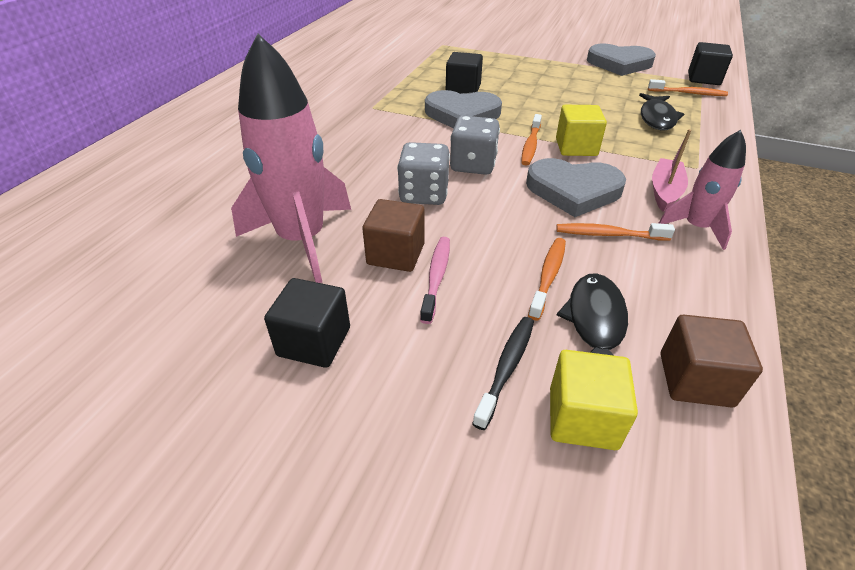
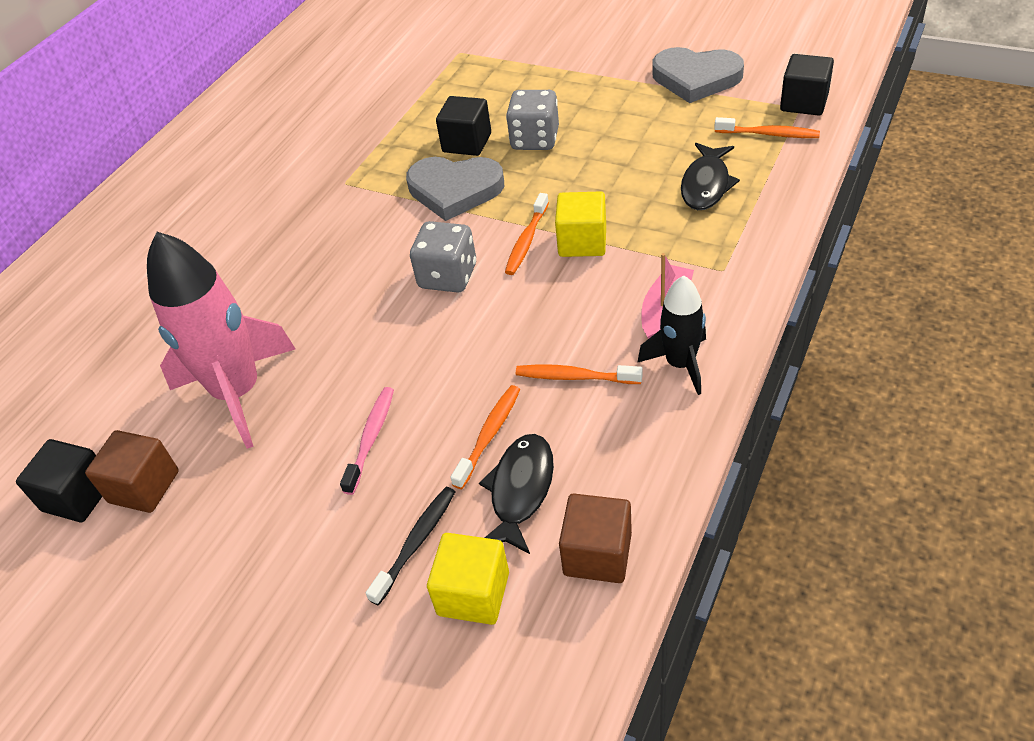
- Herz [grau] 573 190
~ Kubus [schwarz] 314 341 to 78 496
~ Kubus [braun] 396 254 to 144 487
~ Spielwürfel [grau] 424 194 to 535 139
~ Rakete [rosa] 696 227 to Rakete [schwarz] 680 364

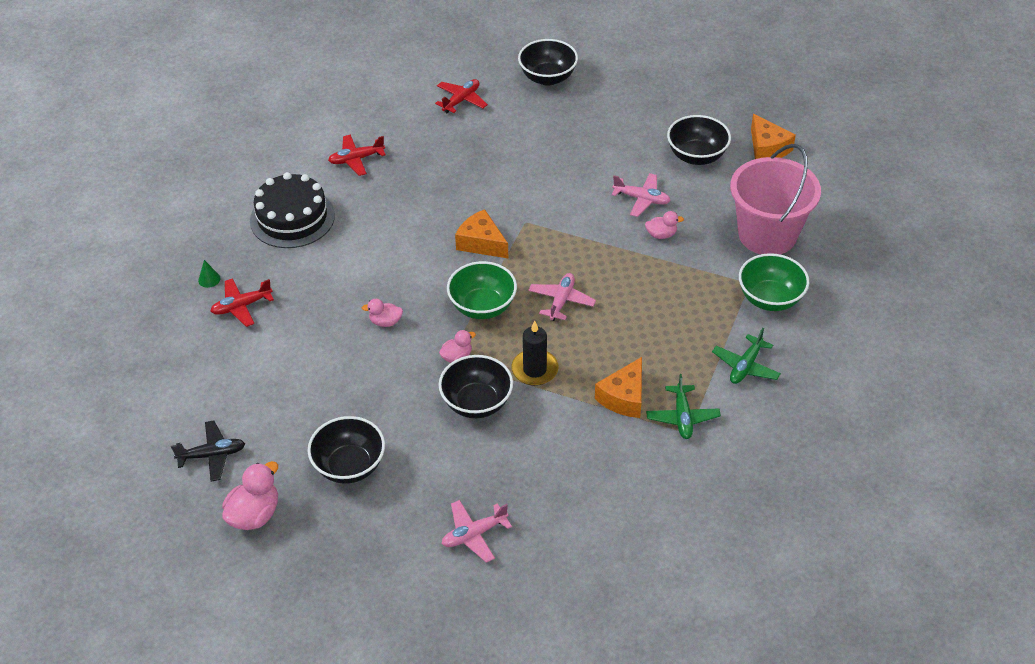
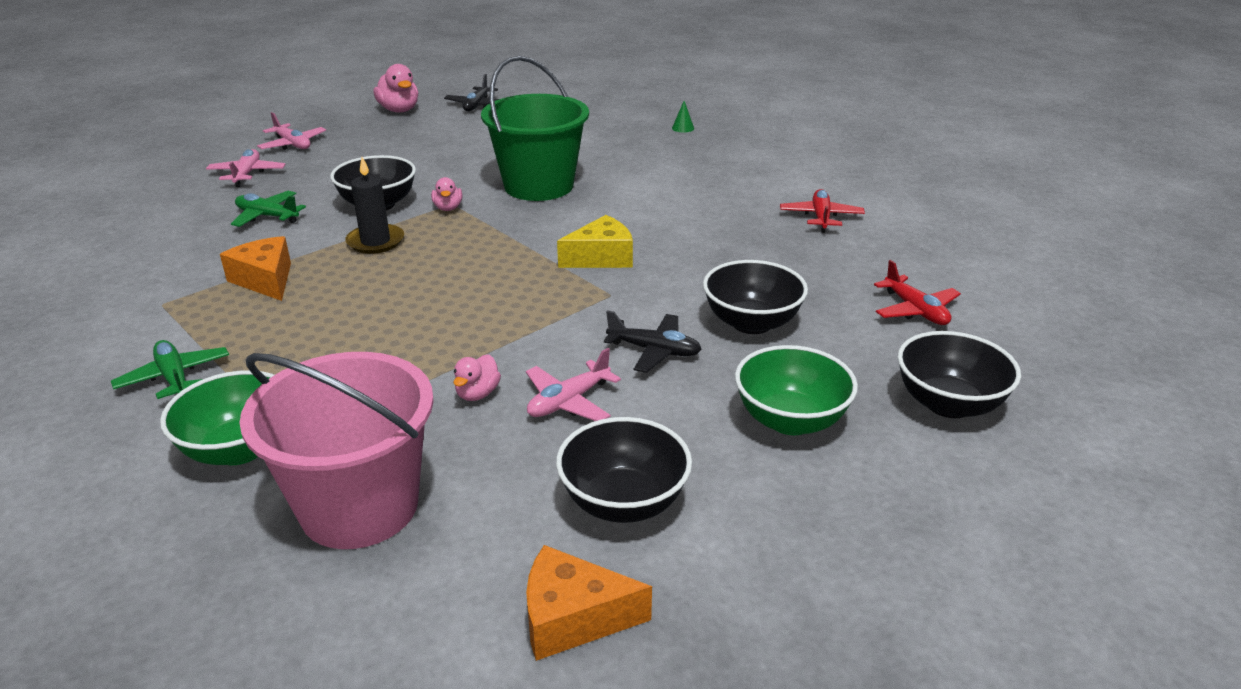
- Flugzeug [rot] 241 306
- Kuchen [schwarz] 292 218
+ Flugzeug [schwarz] 654 351
~ Schüssel [schwarz] 349 466 to 751 323
~ Schüssel [grün] 482 307 to 790 420
~ Flugzeug [rosa] 561 301 to 293 144
~ Flugzeug [grün] 682 417 to 267 216
~ Ente [rosa] 385 322 to Eimer [grün] 539 186
~ Käse [orange] 481 243 to Käse [gelb] 601 257

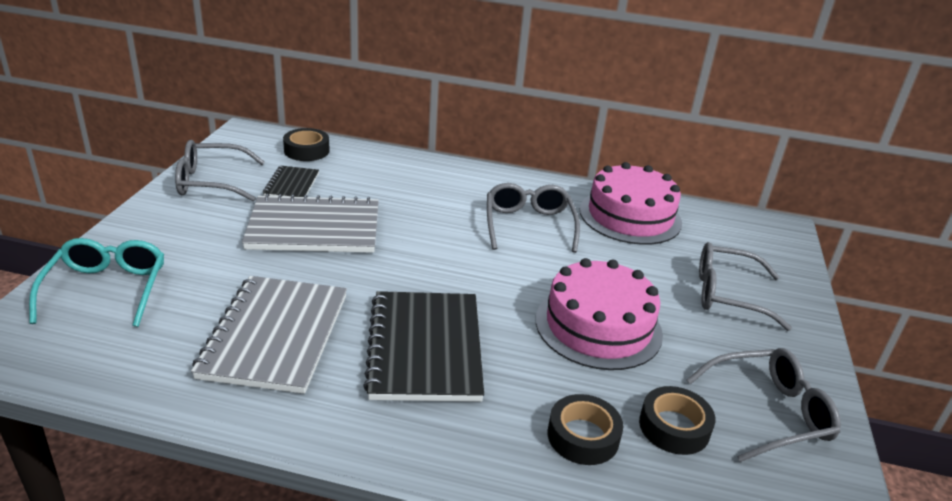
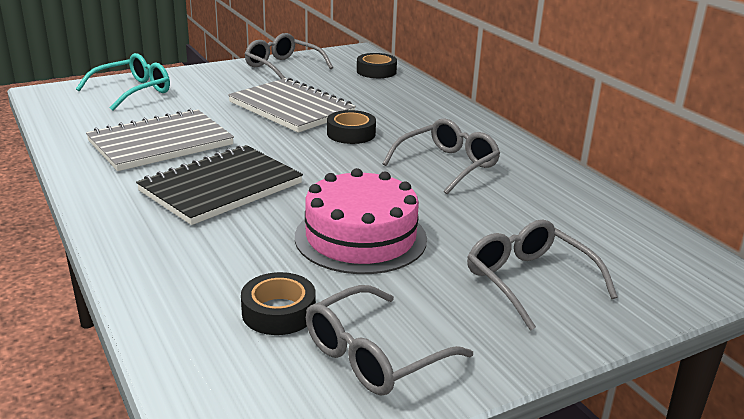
- Notizbuch [schwarz] 292 185
- Kuchen [rosa] 630 216
~ Klebeband [schwarz] 583 436 to 351 133
~ Brille [grau] 769 412 = 374 355 105 degrees clockwise

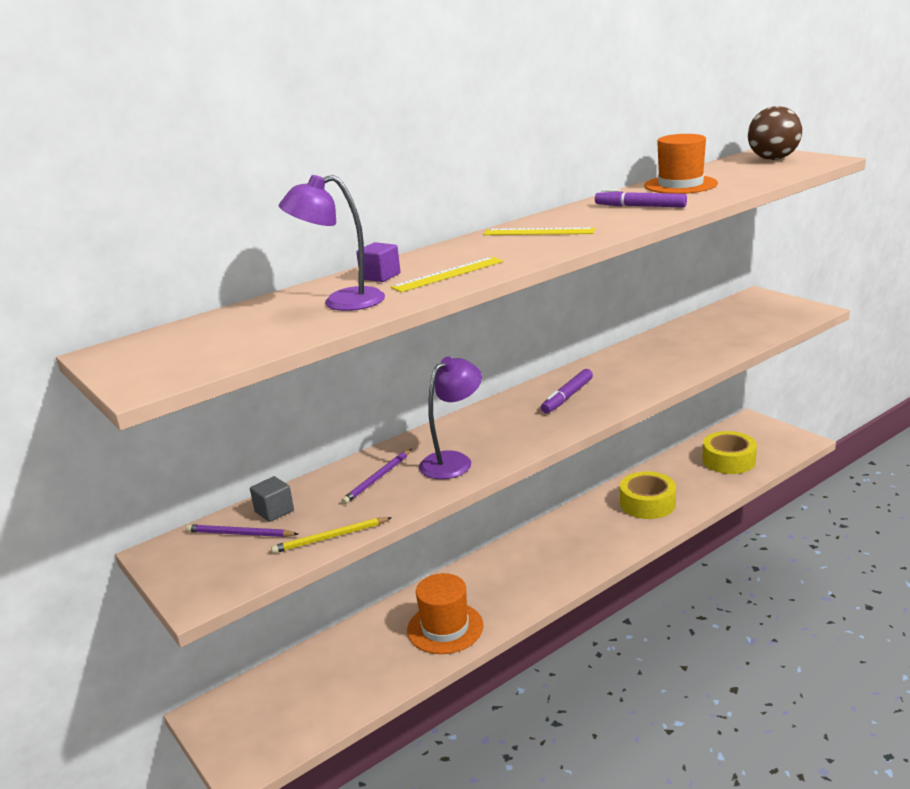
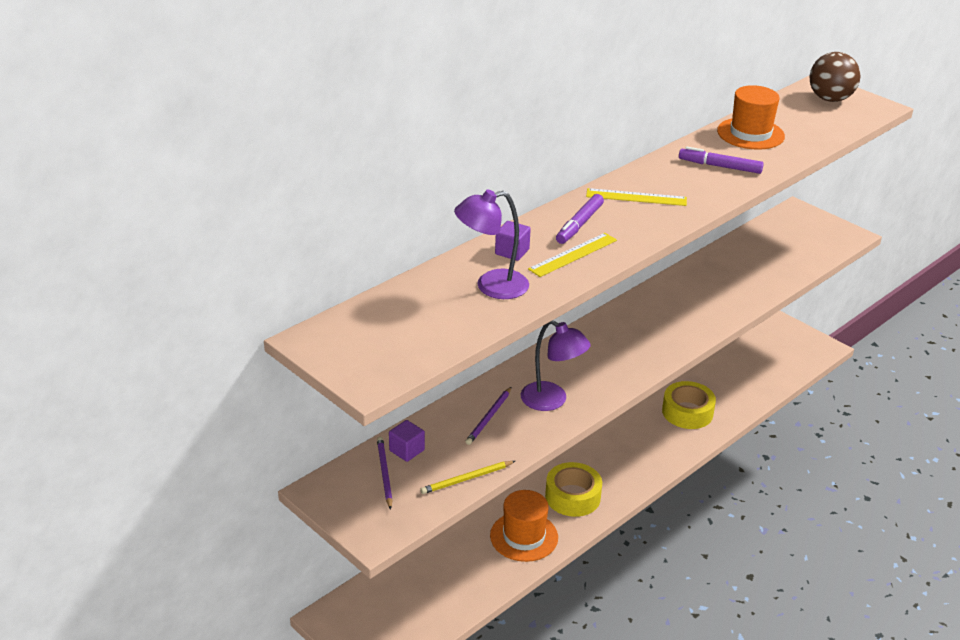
~ Filzstift [lila] 567 397 to 579 224
~ Klebeband [gelb] 728 460 to 572 497
~ Kubus [grau] 274 511 to Kubus [lila] 406 450
~ Bleistift [lila] 239 534 = 384 473 75 degrees clockwise
~ Lampe [lila] 453 461 = 552 401 90 degrees clockwise

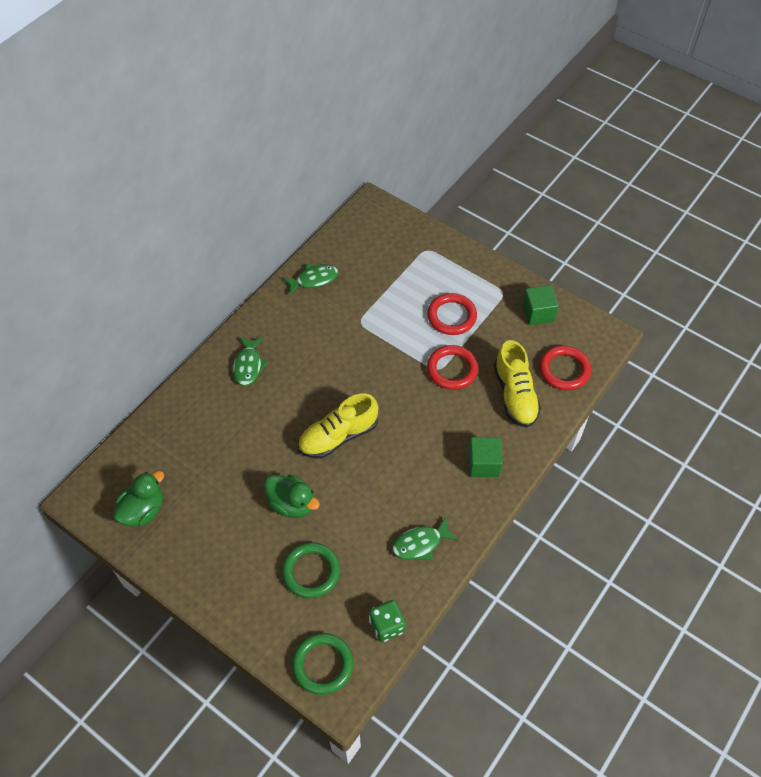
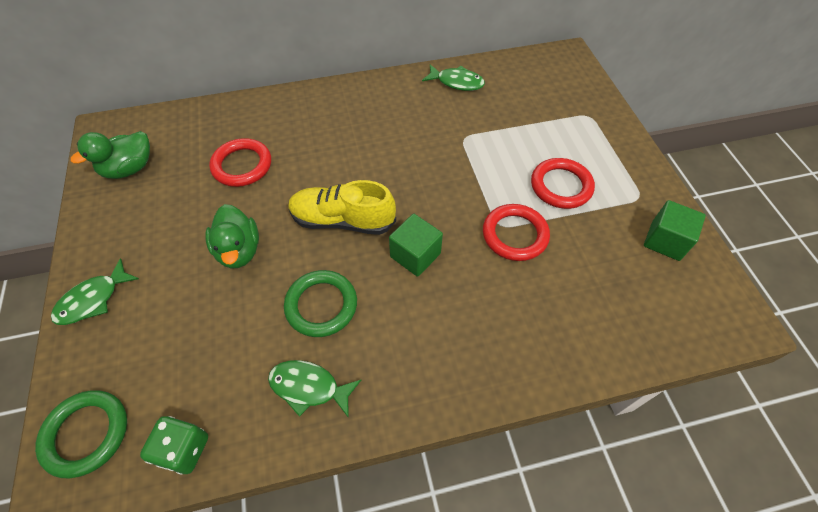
- Schuh [gelb] 515 394
~ Fisch [grün] 248 366 to 93 299
~ Ring [grün] 311 572 to 321 305
~ Kubus [grün] 483 464 to 415 255
~ Ring [rot] 564 370 to 242 165
~ Ente [grün] 143 510 = 129 169 150 degrees clockwise

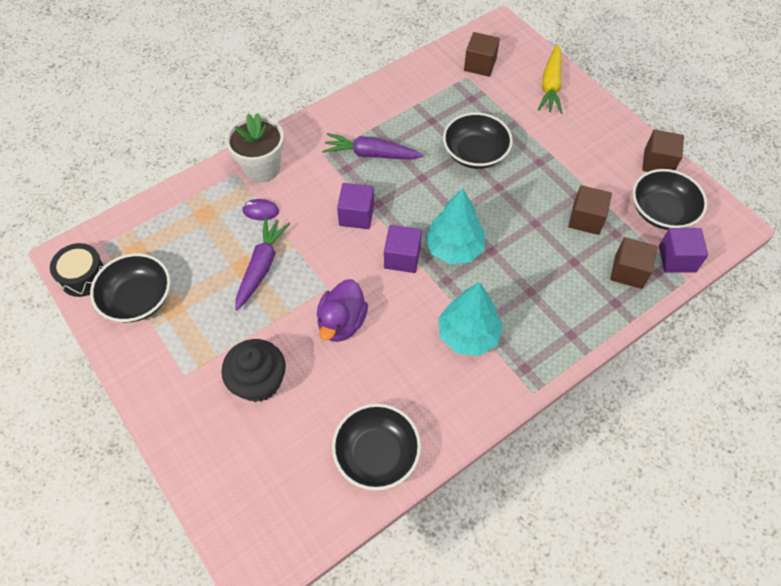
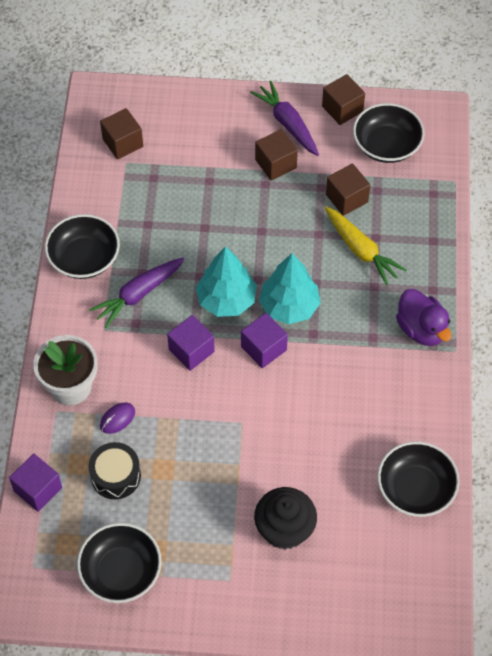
~ Trommel [schwarz] 83 276 to 115 476
~ Karotte [lila] 261 266 to 287 123
~ Ente [lila] 342 322 to 421 329
~ Baum [türkis] 468 335 to 226 300
~ Schüssel [schwarz] 475 153 to 84 258
~ Karotte [gelb] 550 86 to 361 250
~ Kubus [braun] 628 271 to 275 164
~ Kubus [lila] 677 259 to 38 489

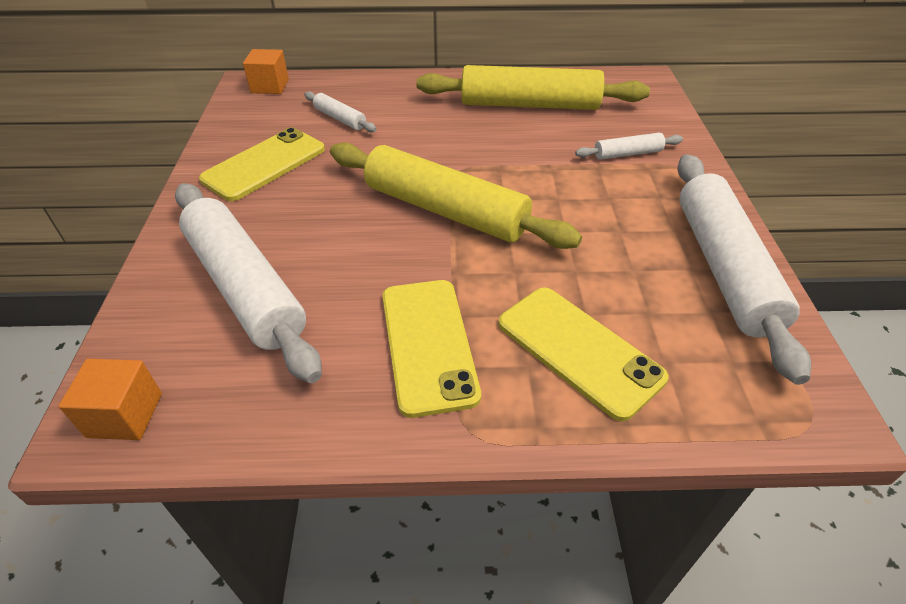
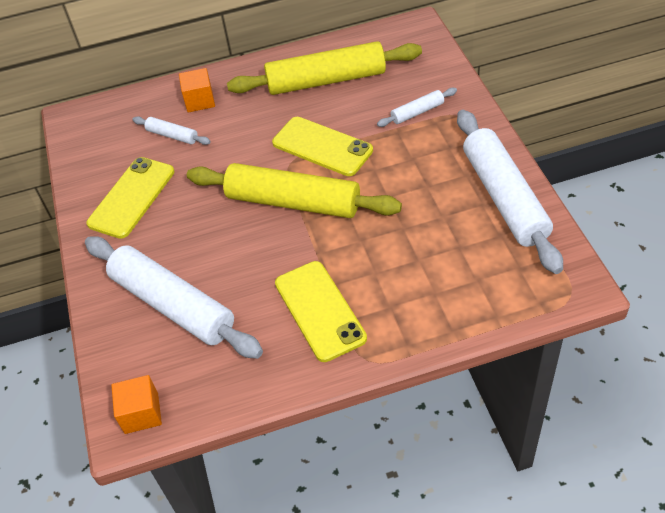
~ Kubus [orange] 270 86 to 199 101
~ Handy [gelb] 578 350 to 322 147

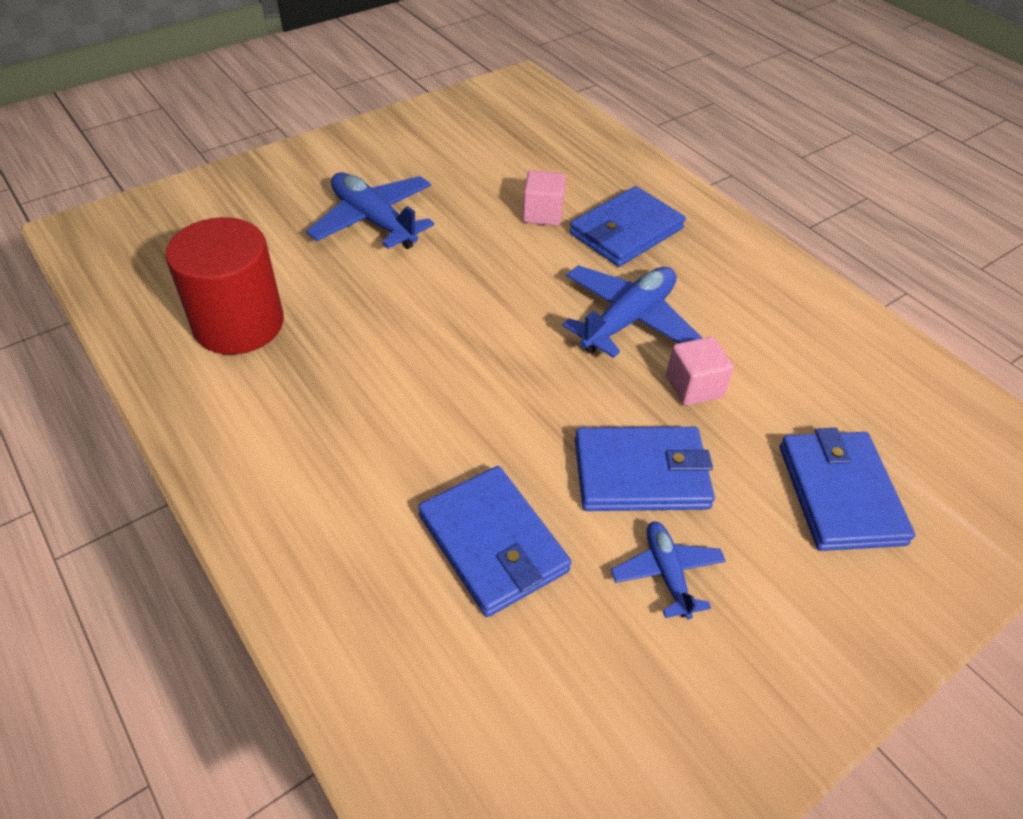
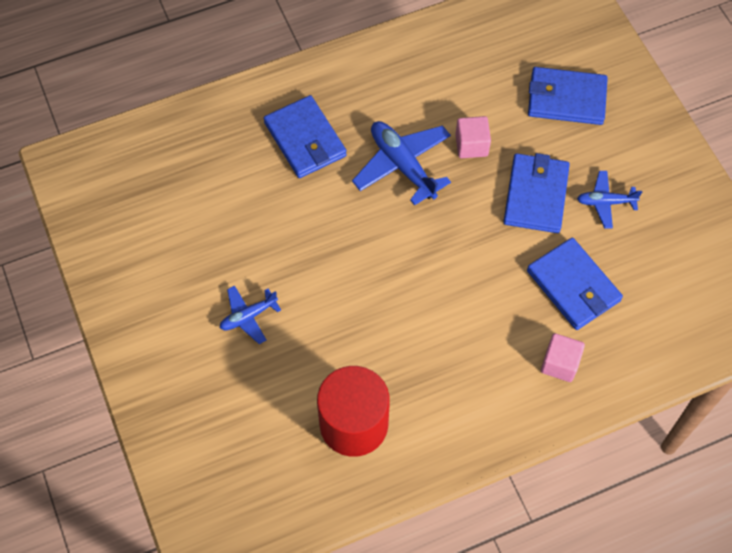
~ Kubus [rosa] 542 214 to 560 363
~ Geldbörse [blau] 493 543 = 573 286 75 degrees clockwise
~ Flugzeug [blau] 373 221 = 248 316 x0.58

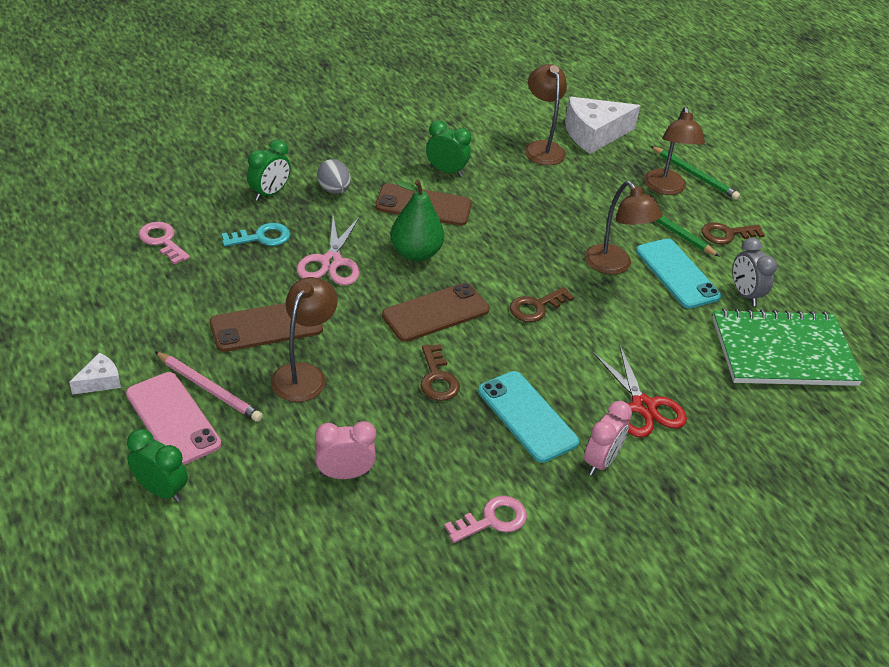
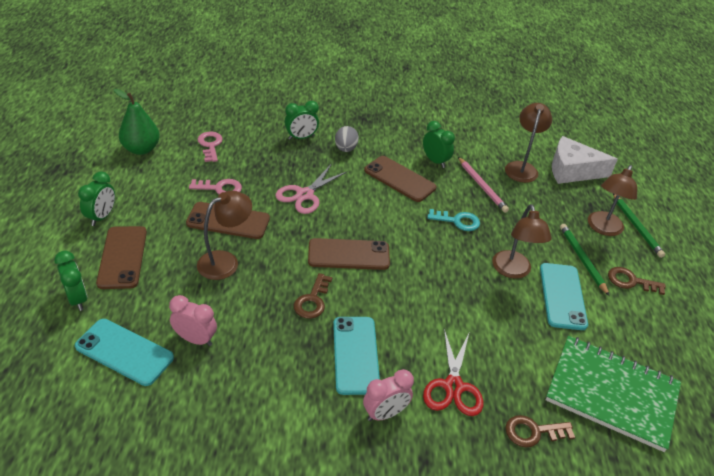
- Wecker [grau] 745 294
+ Handy [türkis] 124 352
~ Bleistift [rosa] 208 389 to 481 186
~ Schlüssel [türkis] 262 237 to 457 221
~ Birne [grün] 415 253 to 141 149
~ Schlüssel [rosa] 492 520 to 220 188
~ Schlüssel [braun] 536 307 to 533 432
~ Käse [weiß] 100 381 to Wecker [grün] 102 217
~ Handy [rosa] 173 419 to Handy [braun] 122 257

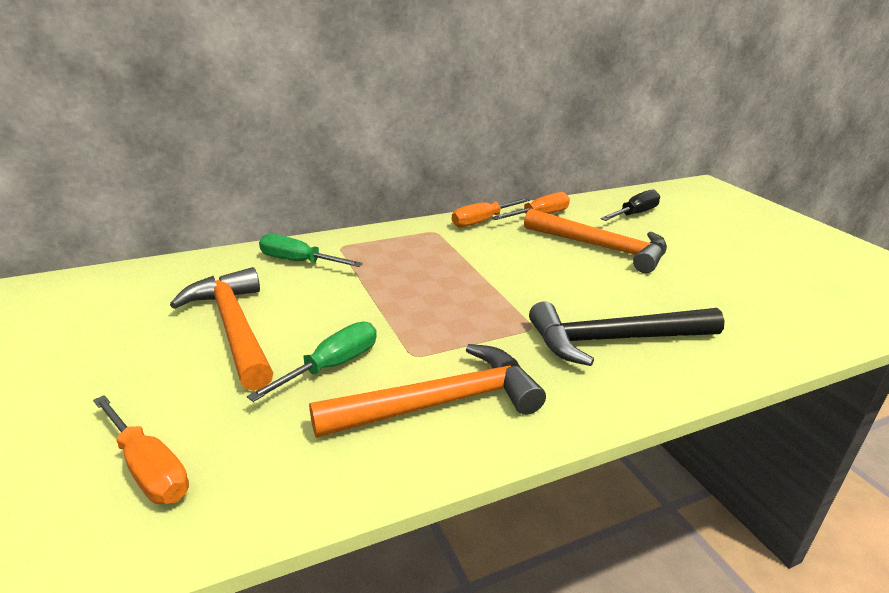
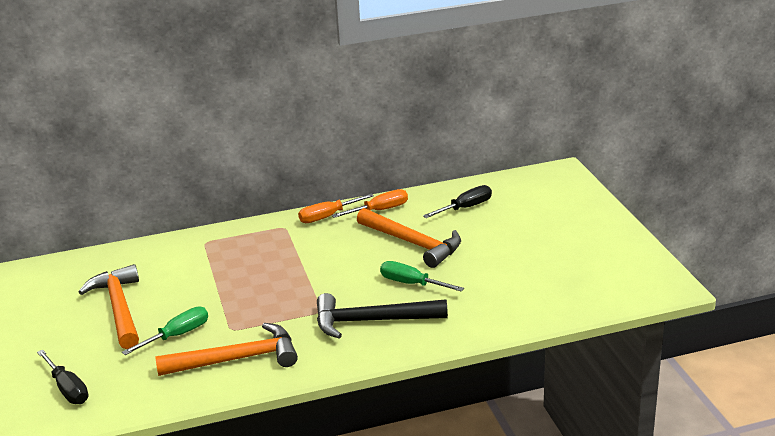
~ Schraubenzieher [grün] 299 262 to 412 284
~ Schraubenzieher [orange] 148 468 to Schraubenzieher [schwarz] 67 389

